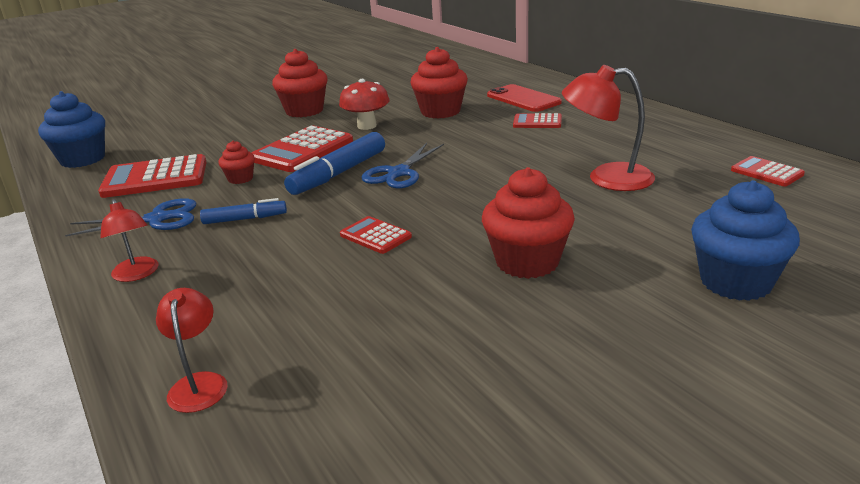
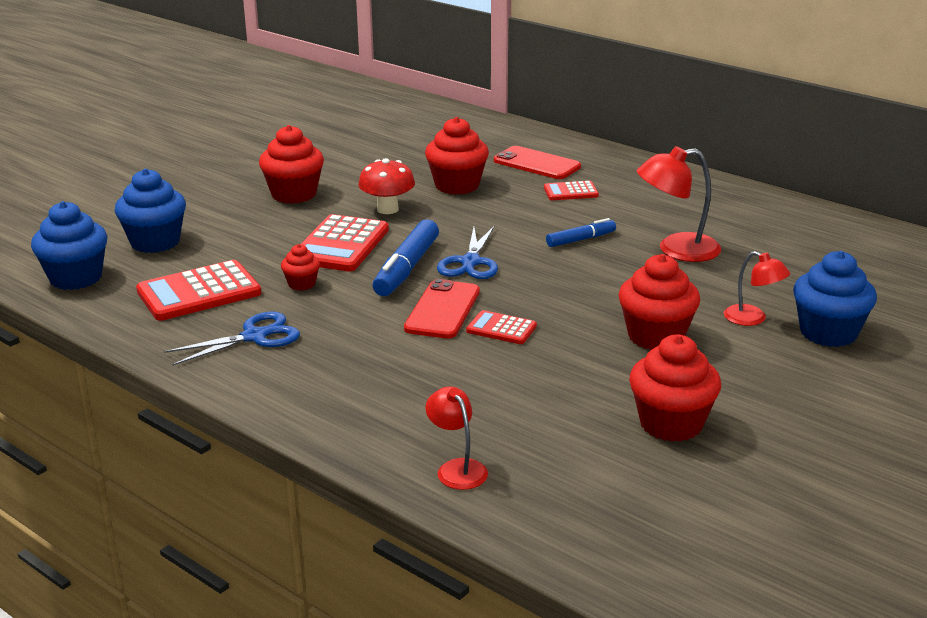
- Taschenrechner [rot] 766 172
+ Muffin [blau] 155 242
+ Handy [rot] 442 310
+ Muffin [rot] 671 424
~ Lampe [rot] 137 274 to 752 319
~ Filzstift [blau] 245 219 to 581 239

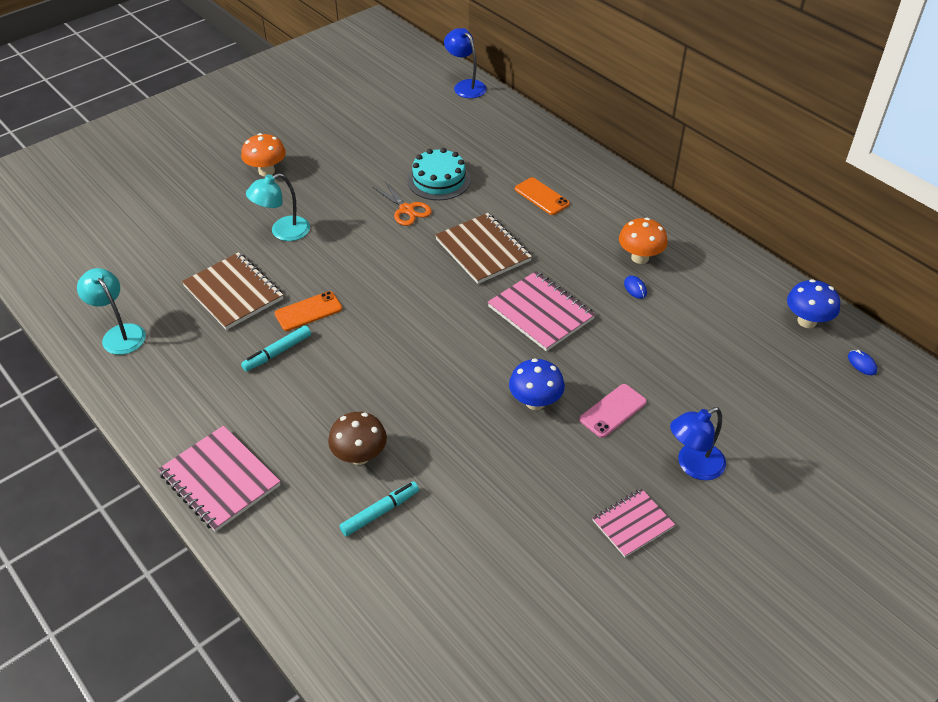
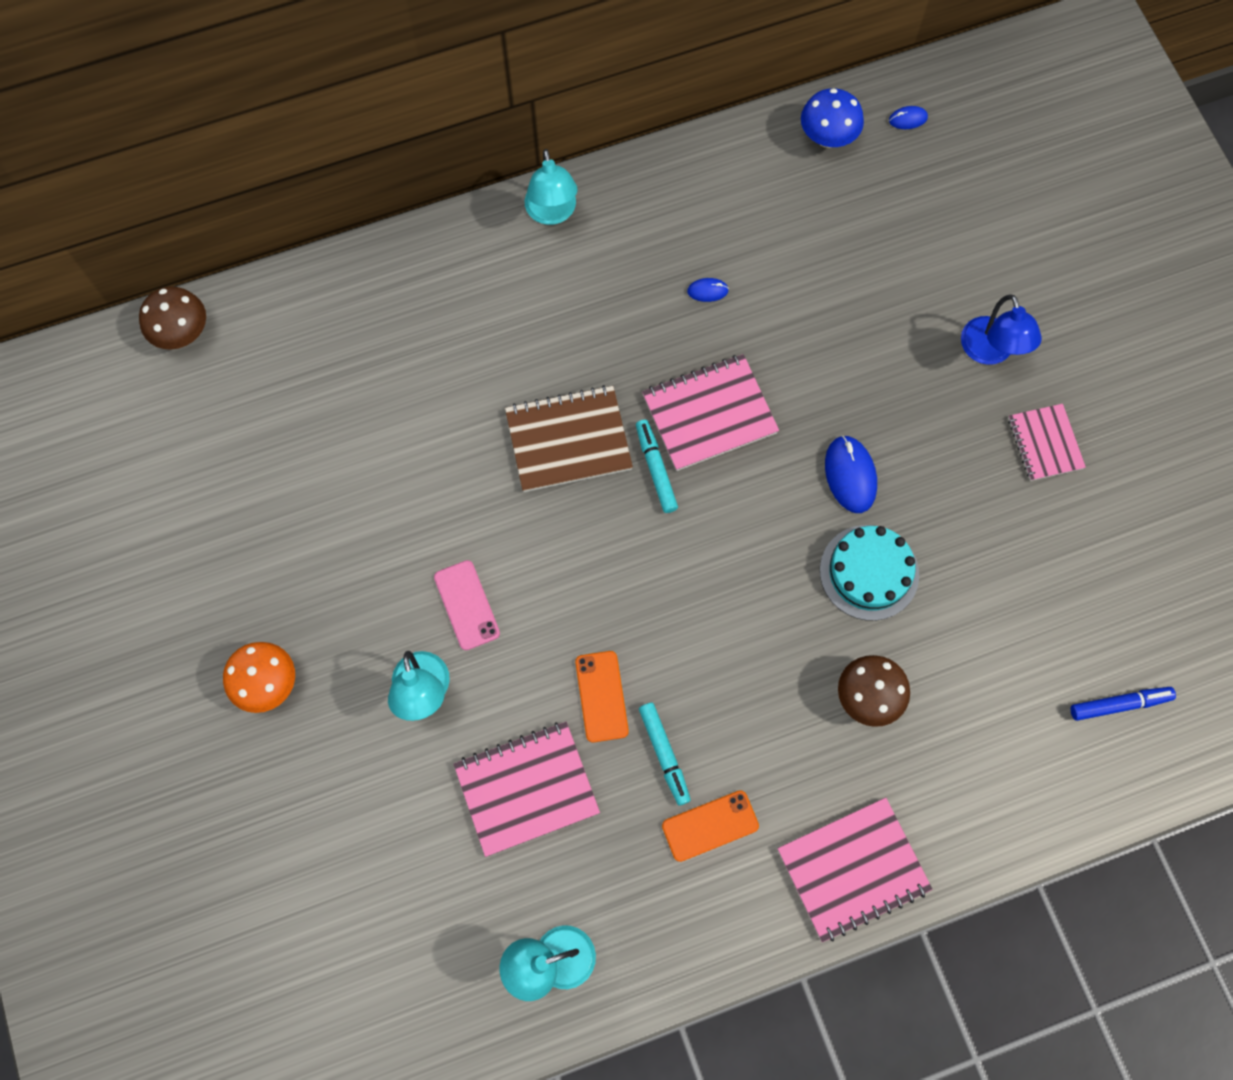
- Schere [orange] 406 210
- Pilz [orange] 640 257
+ Lampe [türkis] 552 213
+ Filzstift [blau] 1119 704
~ Filzstift [türkis] 380 512 to 655 469
~ Kuchen [türkis] 439 180 to 869 572
~ Handy [orange] 541 196 to 710 826
~ Handy [rosa] 613 411 to 466 605
~ Lampe [blau] 465 86 to Pilz [braun] 182 333
~ Pilz [blau] 535 402 to Computermaus [blau] 850 475
~ Notizbuch [braun] 233 293 to Notizbuch [rosa] 527 789

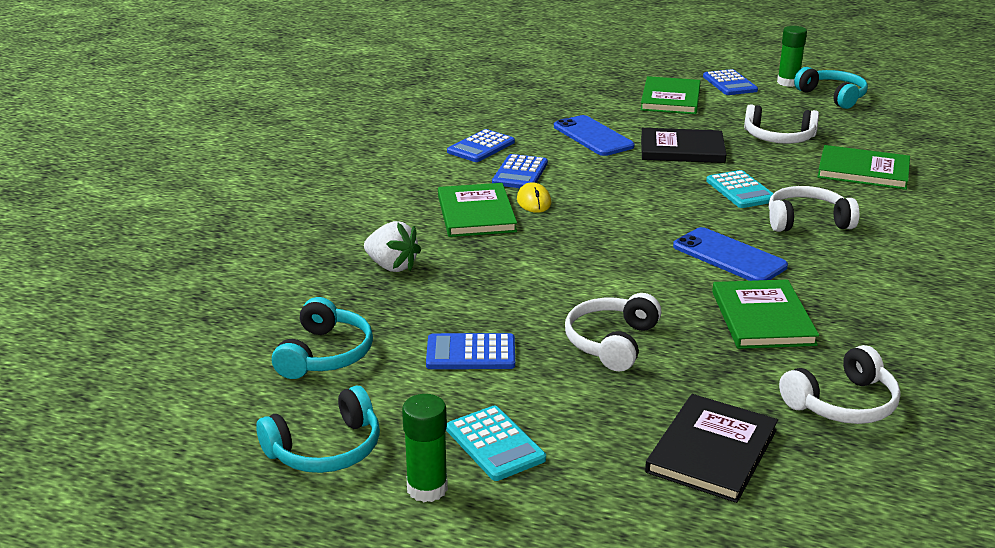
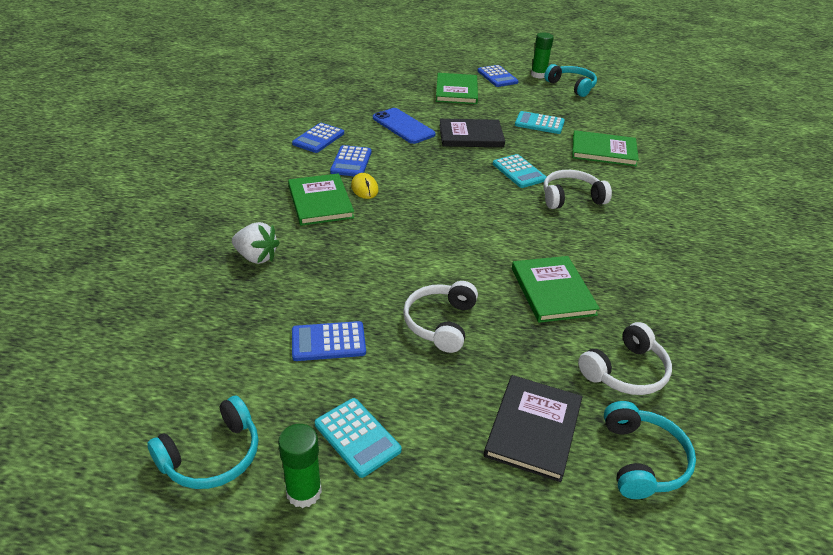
- Handy [blau] 729 256
~ Kopfhörer [türkis] 325 354 to 642 460
~ Kopfhörer [weiß] 779 138 to Taschenrechner [türkis] 539 123

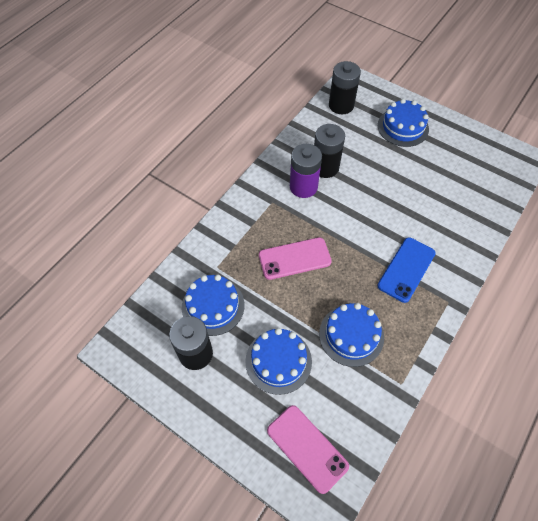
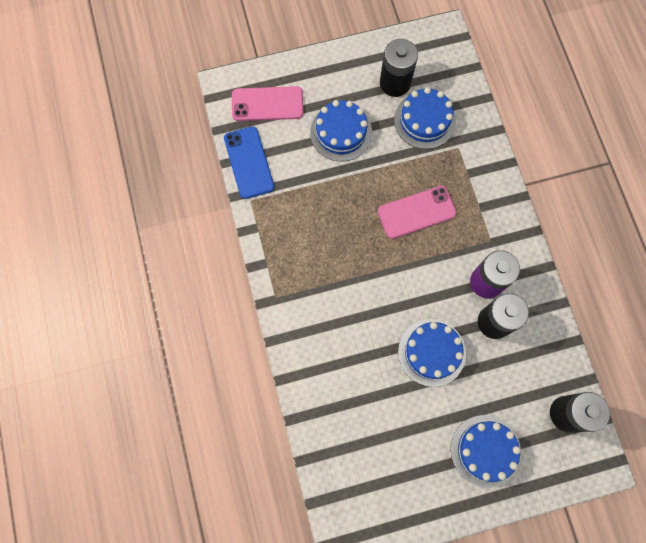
~ Kuchen [blau] 351 335 to 431 352
~ Handy [blau] 406 269 to 249 162
~ Handy [rosa] 294 258 = 416 212 45 degrees clockwise

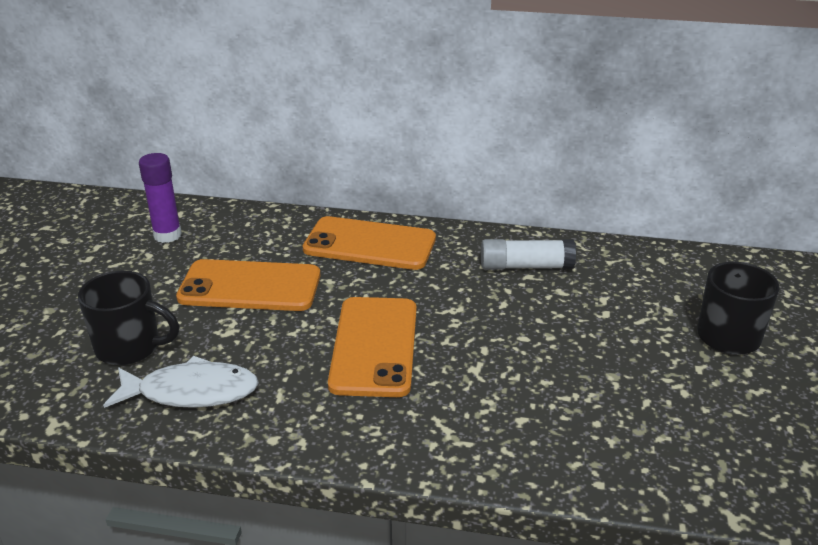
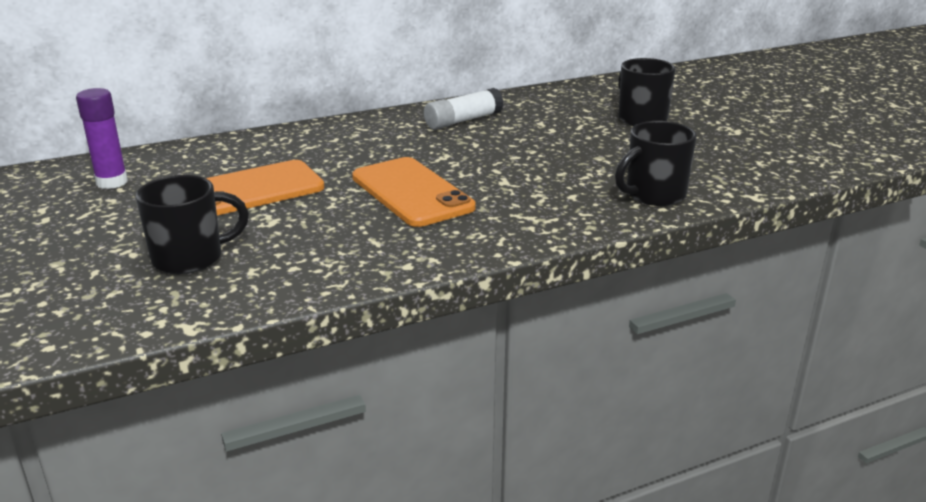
- Fisch [weiß] 191 392
- Handy [orange] 370 244
+ Tasse [schwarz] 653 195

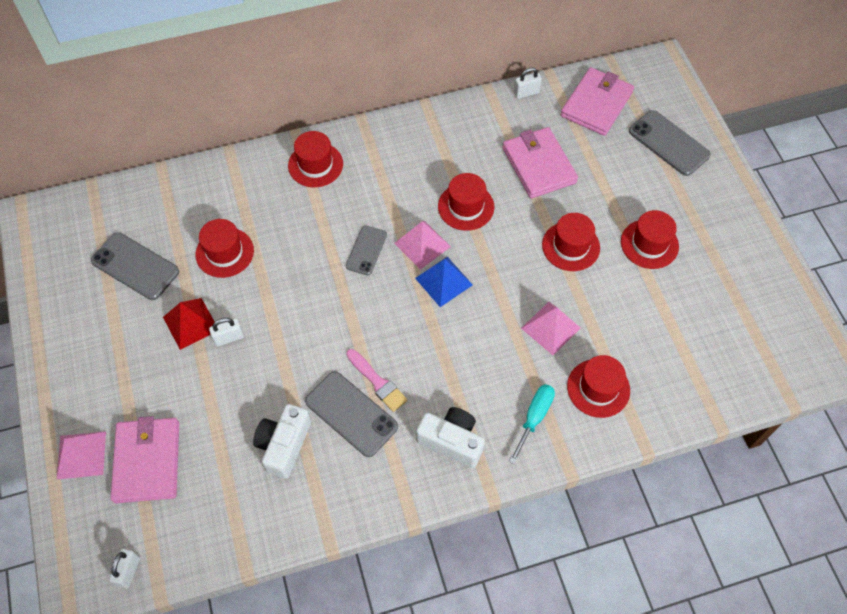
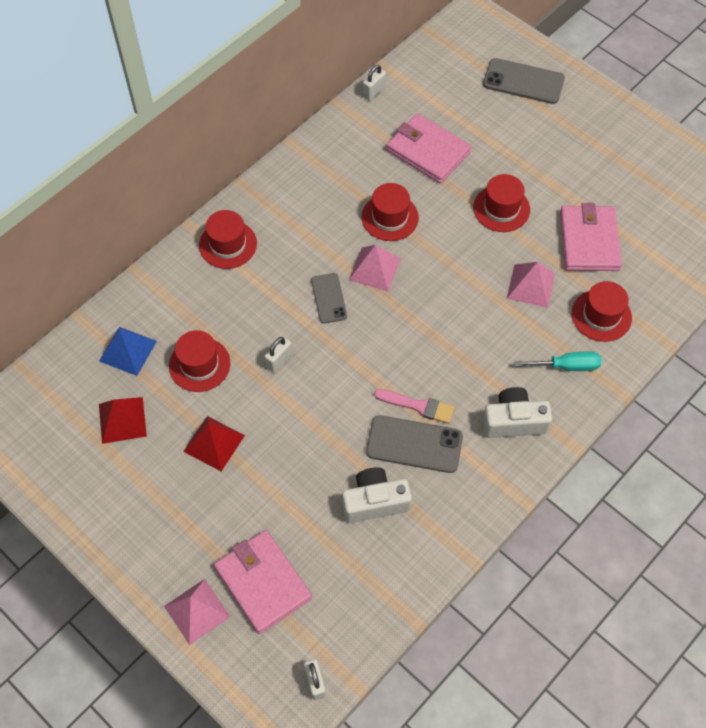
- Hut [rot] 649 244
~ Vorhängeschloss [weiß] 229 338 to 279 360
~ Pyramide [blau] 443 281 to 128 351
~ Geldbörse [rosa] 596 104 to 589 241
~ Handy [grau] 135 266 to Pyramide [rot] 122 420
~ Kamera [weiß] 284 445 = 375 502 90 degrees clockwise
~ Schraubenzieher [türkis] 534 417 = 567 366 90 degrees clockwise

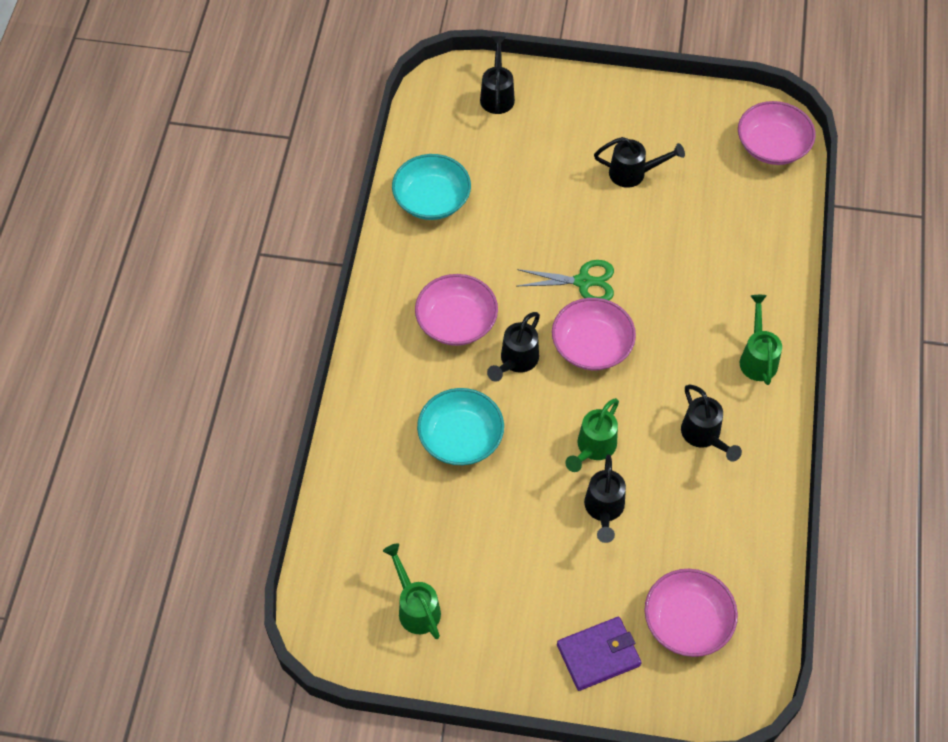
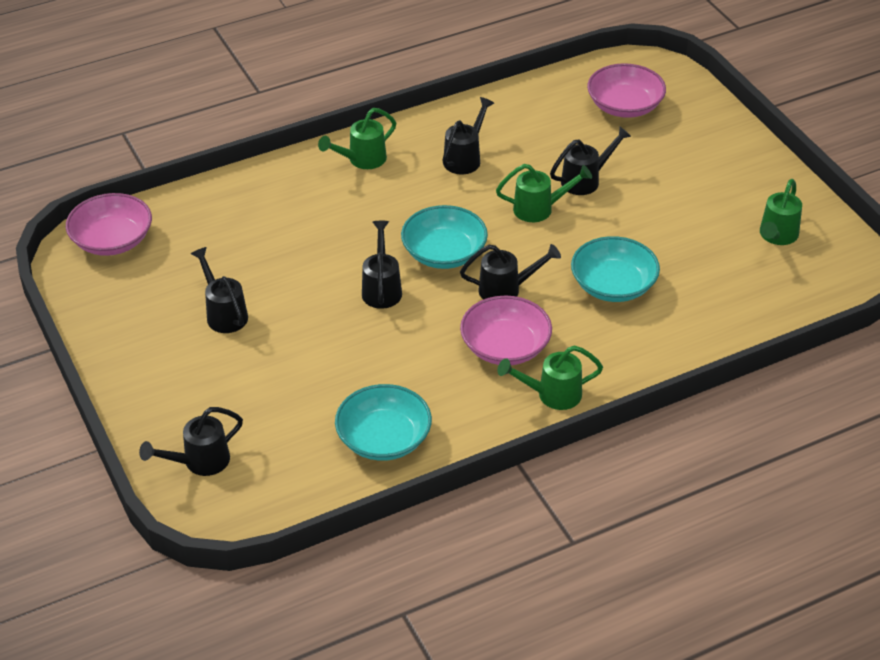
- Geldbörse [lila] 598 655
+ Gießkanne [grün] 552 395
~ Schere [grün] 583 282 to Gießkanne [schwarz] 382 288
~ Schüssel [rosa] 592 346 to Schüssel [türkis] 444 253

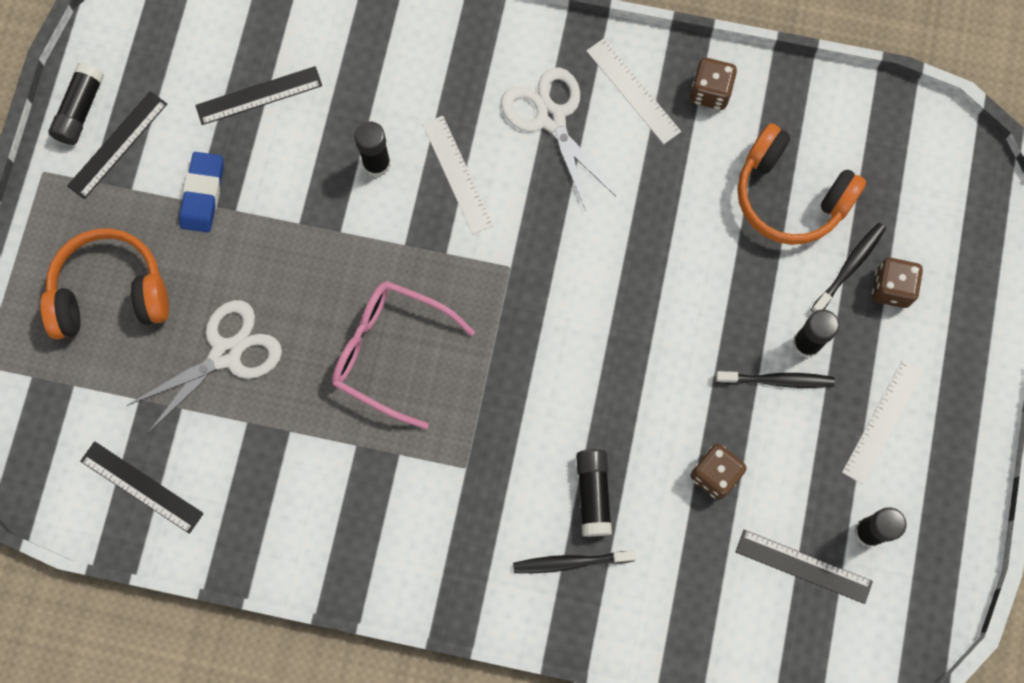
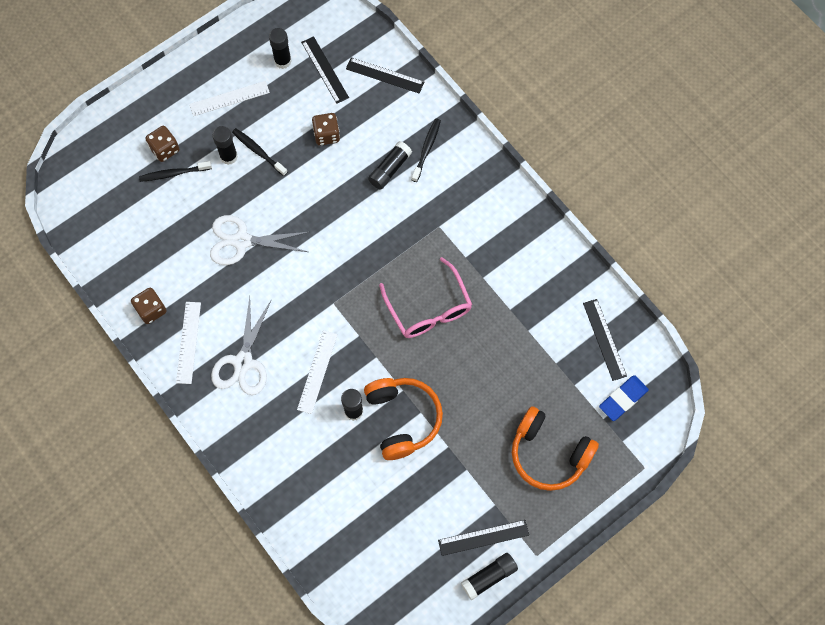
~ Schere [weiß] 226 354 to 242 241
~ Radiergummi [blau] 203 194 to 623 399
~ Lineal [schwarz] 259 95 to 385 75
~ Kopfhörer [orange] 790 196 to 402 419
~ Zahnbürste [schwarz] 570 562 = 426 149 105 degrees counterclockwise

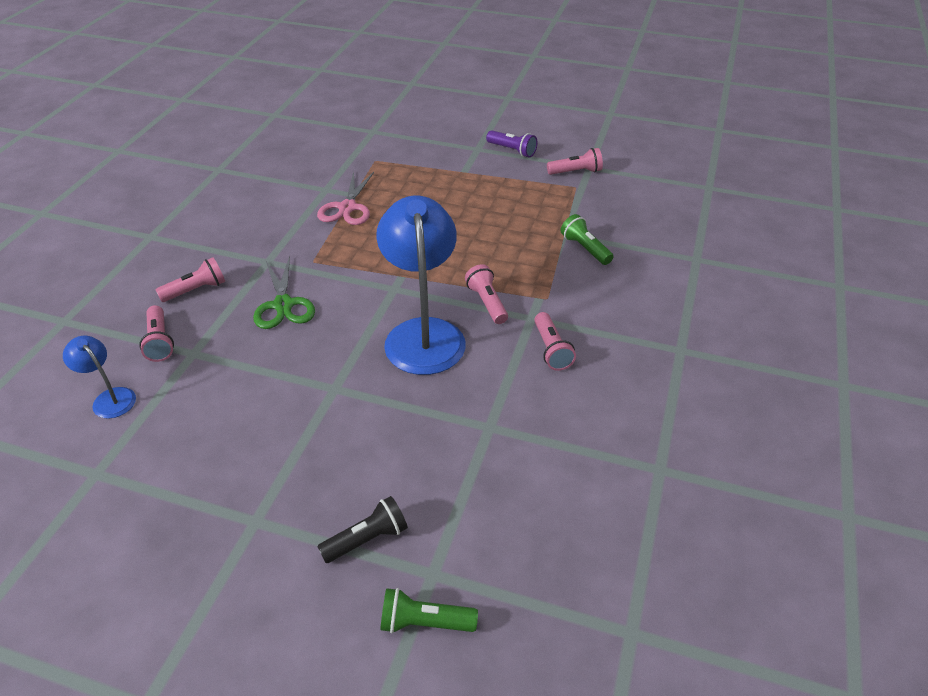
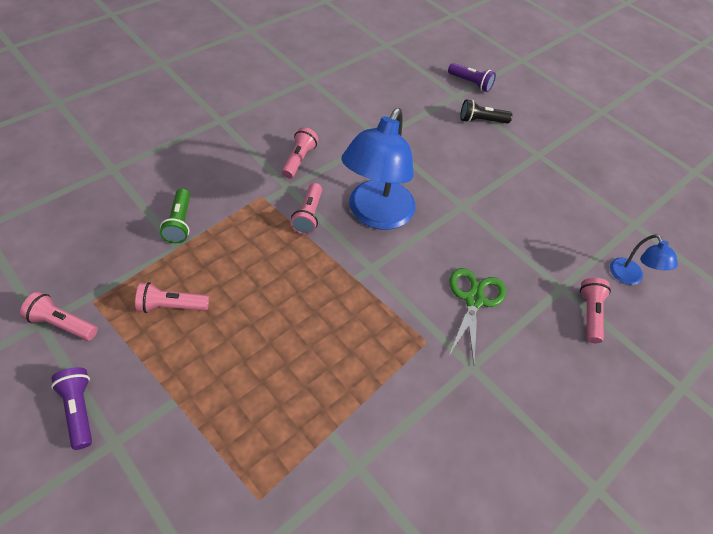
- Schere [rosa] 347 208
~ Taschenlampe [rosa] 196 290 to 172 306
~ Taschenlampe [grün] 424 622 to Taschenlampe [lila] 470 83

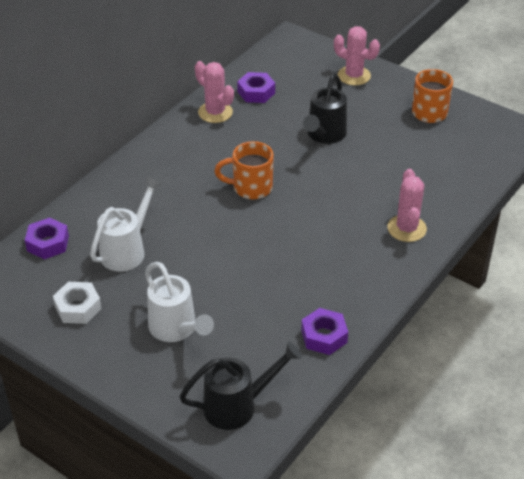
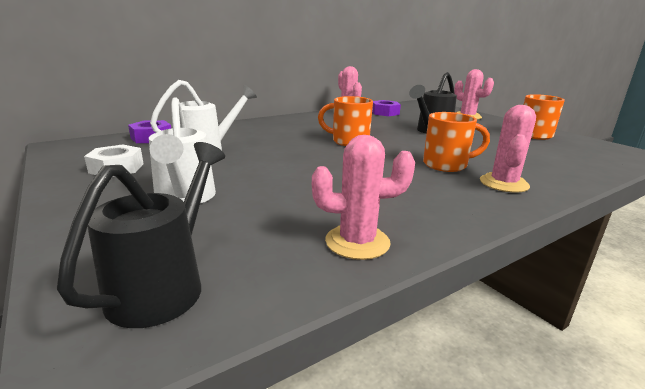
+ Tasse [orange] 446 165
~ Sechskantmutter [lila] 324 336 to Kaktus [rosa] 357 242
~ Gießkanne [schwarz] 237 406 = 164 285 75 degrees counterclockwise

